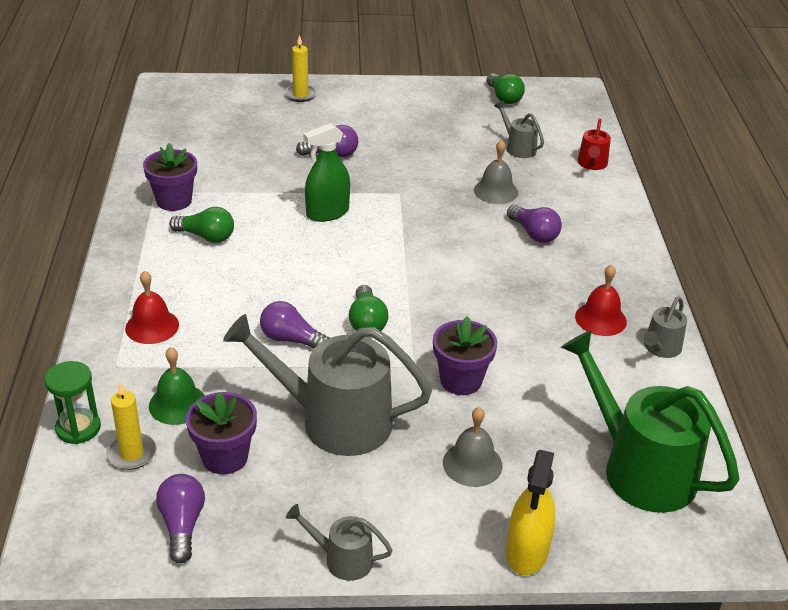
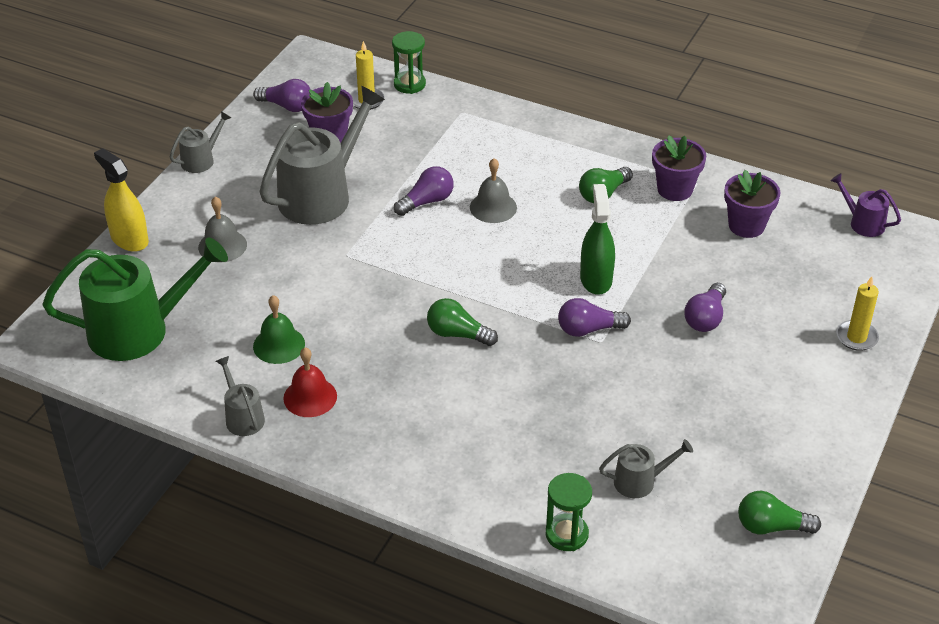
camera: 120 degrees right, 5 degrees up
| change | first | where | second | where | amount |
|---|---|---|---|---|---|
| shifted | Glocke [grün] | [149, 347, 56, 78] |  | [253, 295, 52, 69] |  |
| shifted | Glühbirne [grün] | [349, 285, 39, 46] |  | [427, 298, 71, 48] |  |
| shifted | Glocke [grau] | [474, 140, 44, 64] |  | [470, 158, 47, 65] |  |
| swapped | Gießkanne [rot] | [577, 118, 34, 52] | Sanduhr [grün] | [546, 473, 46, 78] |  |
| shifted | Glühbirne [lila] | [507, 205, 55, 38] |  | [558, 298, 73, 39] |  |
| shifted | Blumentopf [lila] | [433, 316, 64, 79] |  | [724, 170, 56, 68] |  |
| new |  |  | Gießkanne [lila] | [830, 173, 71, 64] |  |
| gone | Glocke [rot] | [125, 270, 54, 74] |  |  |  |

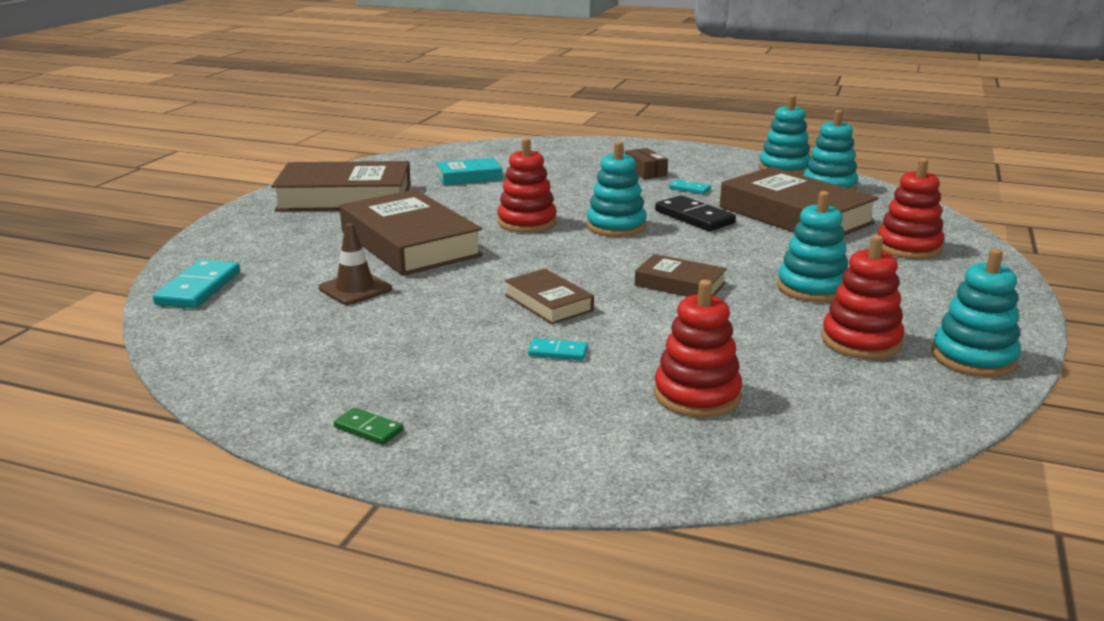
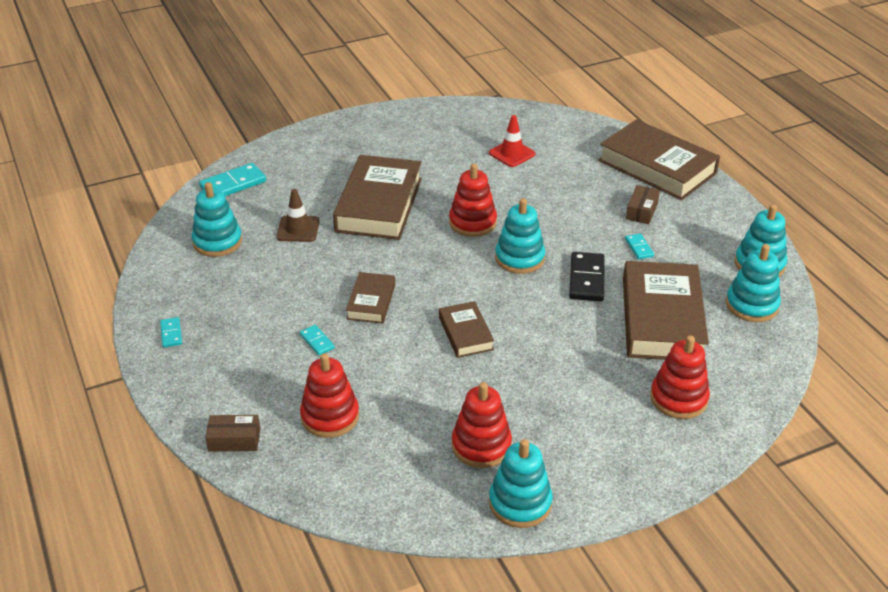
camera: 45 degrees right, 15 degrees up
| change | first | where | second | where | amount |
|---|---|---|---|---|---|
| repainted | Dominostein [grün] | [333, 407, 70, 38] | Dominostein [türkis] | [160, 317, 22, 30] |  |
| shifted | Stapelspielzeug [türkis] | [777, 191, 71, 111] |  | [192, 182, 50, 75] |  |
| new |  |  | Schachtel [braun] | [205, 415, 55, 37] |  |
| swapped | Buch [türkis] | [436, 158, 66, 27] | Leitkegel [rot] | [489, 115, 46, 52] |  |
| shifted | Buch [braun] | [271, 161, 140, 50] |  | [598, 119, 122, 81] |  |

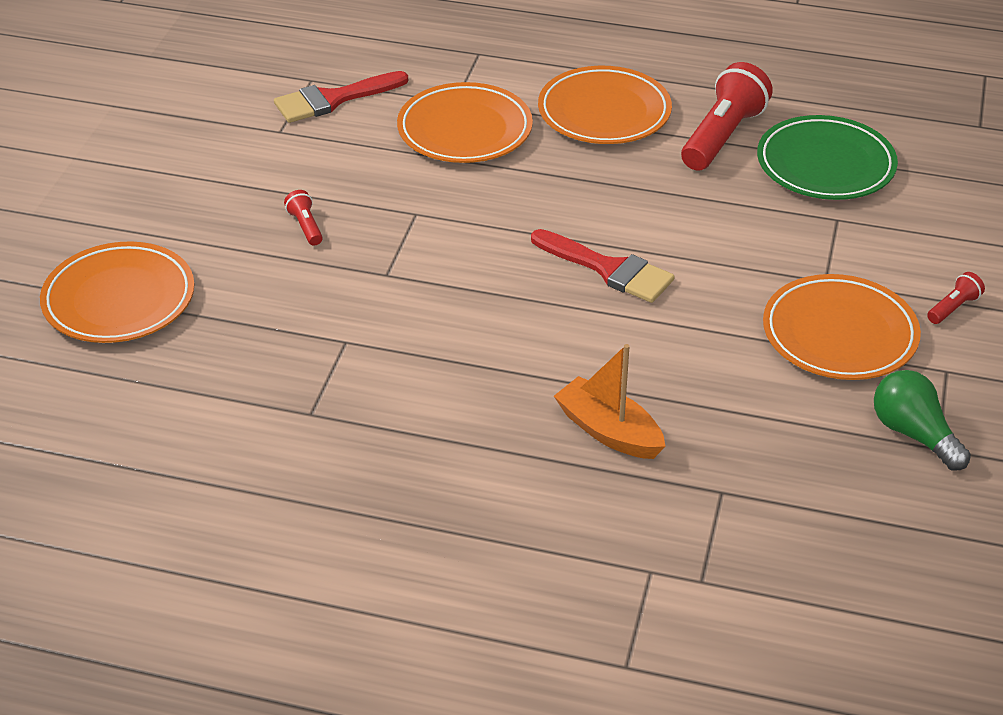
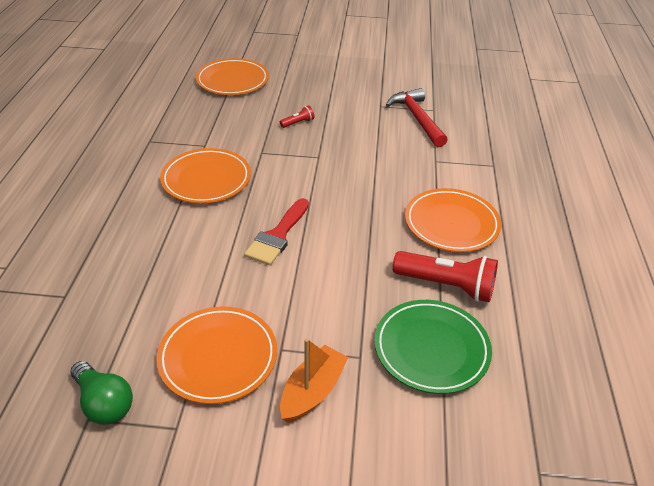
camera: 80 degrees right, 0 degrees up
| change | first | where | second | where | amount |
|---|---|---|---|---|---|
| rotated | Glühbirne [grün] | [874, 370, 97, 101] |  | [70, 361, 63, 64] | 90 degrees clockwise |
| shifted | Teller [orange] | [397, 82, 136, 81] |  | [160, 148, 91, 55] |  |
| shifted | Boot [orange] | [554, 344, 112, 115] |  | [280, 338, 69, 85] |  |
| swapped | Pinsel [rot] | [274, 71, 134, 52] | Hammer [rot] | [386, 88, 62, 59] |  |
| gone | Taschenlampe [rot] | [927, 272, 58, 52] |  |  |  |

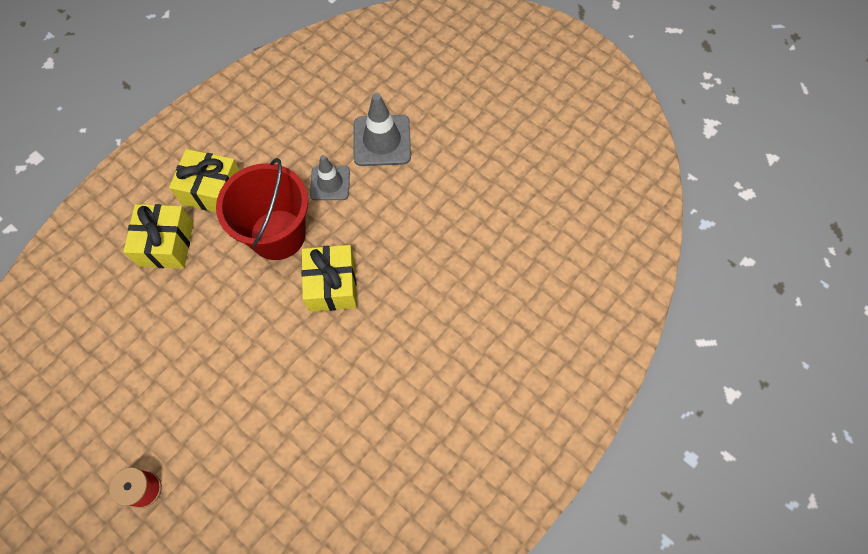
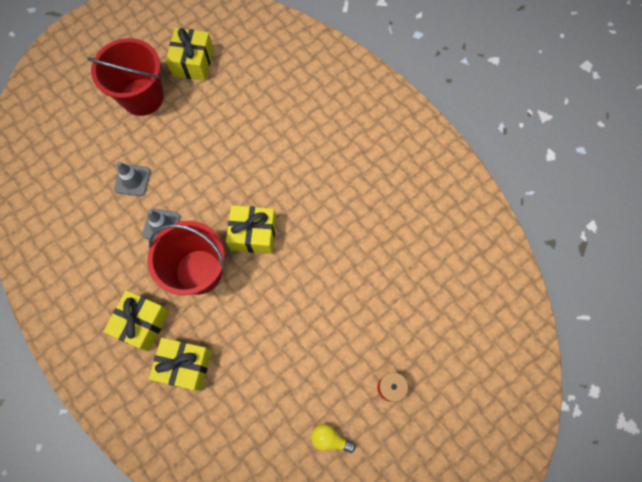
camera: 80 degrees left, 5 degrees up
| change | first | where | second | where | amount |
|---|---|---|---|---|---|
| new |  |  | Eimer [rot] | [87, 38, 77, 78] |  |
| scaled | Leitkegel [grau] | [354, 93, 57, 73] |  | [114, 161, 37, 35] | x0.66 |
| new |  |  | Geschenk [gelb] | [166, 28, 48, 53] |  |
| new |  |  | Glühbirne [gelb] | [311, 424, 44, 29] |  |

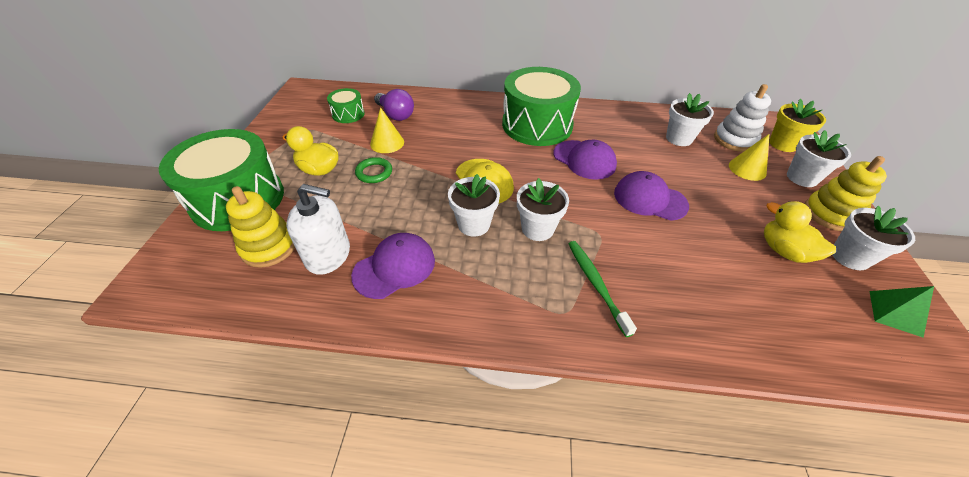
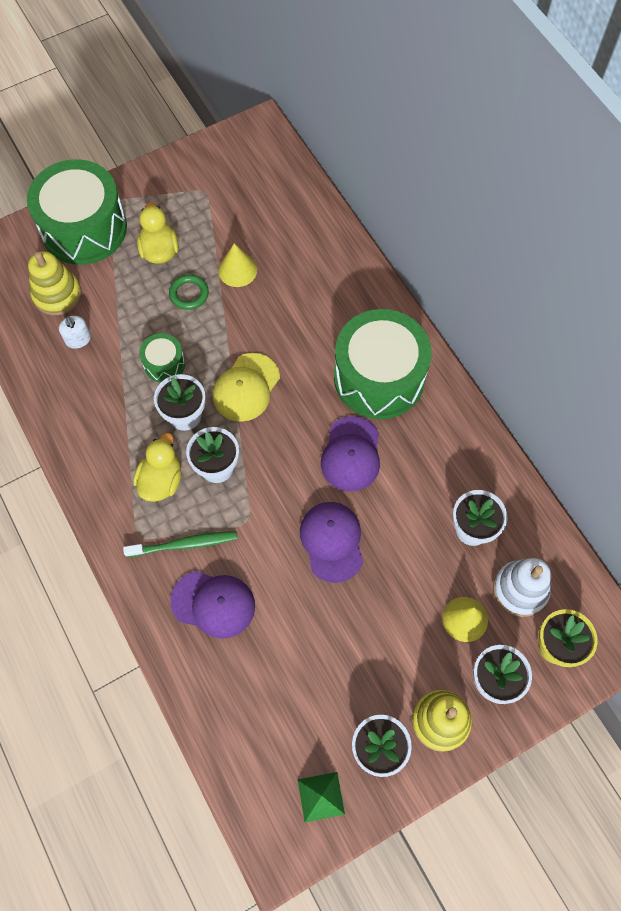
camera: 55 degrees right, 20 degrees up
| change | first | where | second | where | amount |
|---|---|---|---|---|---|
| scaled | Seifenspender [weiß] | [287, 184, 63, 91] |  | [59, 316, 32, 33] | x0.55 |
| rotated | Zahnbürste [grün] | [568, 241, 69, 96] |  | [123, 531, 114, 26] | 45 degrees clockwise |
| shifted | Ente [gelb] | [764, 201, 72, 62] |  | [133, 433, 48, 69] |  |
| shifted | Trommel [grün] | [327, 88, 38, 35] |  | [139, 333, 46, 50] |  |
| shifted | Kappe [lila] | [351, 233, 84, 66] |  | [170, 571, 85, 68] |  |
| gone | Glühbirne [lila] | [374, 89, 40, 32] |  |  |  |

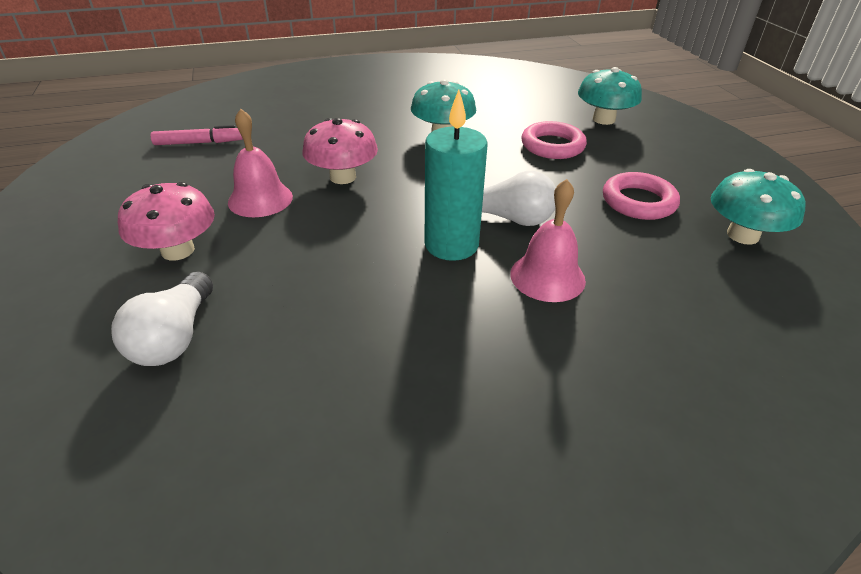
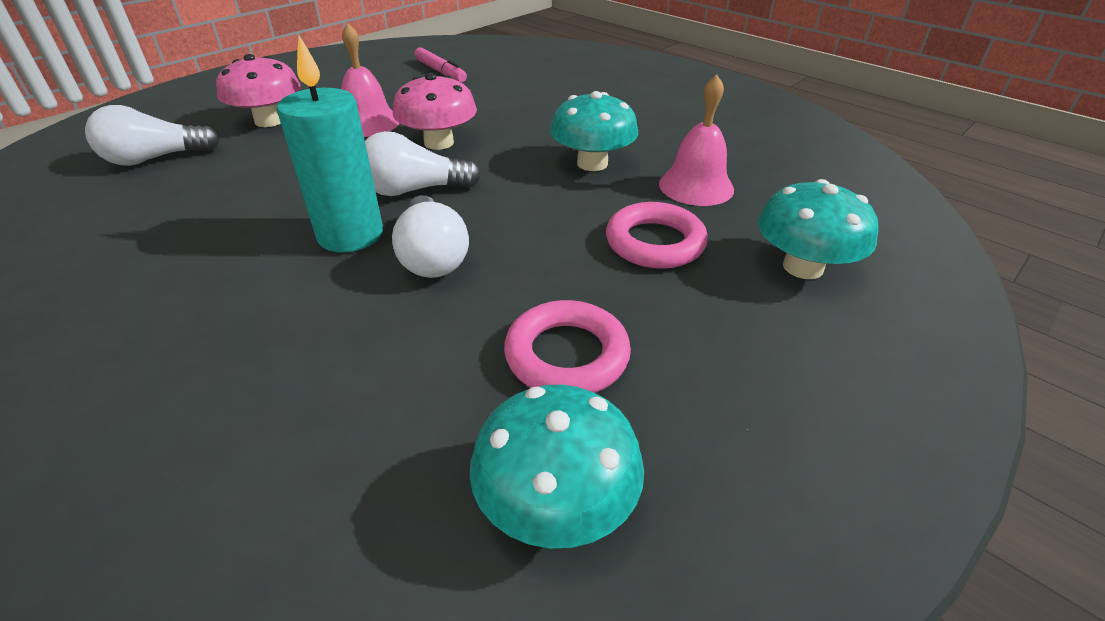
camera: 60 degrees right, 0 degrees up
| change | first | where | second | where | amount |
|---|---|---|---|---|---|
| new |  |  | Glühbirne [weiß] | [365, 131, 116, 65] |  |
| shifted | Glocke [rosa] | [510, 179, 76, 123] |  | [659, 74, 75, 132] |  |

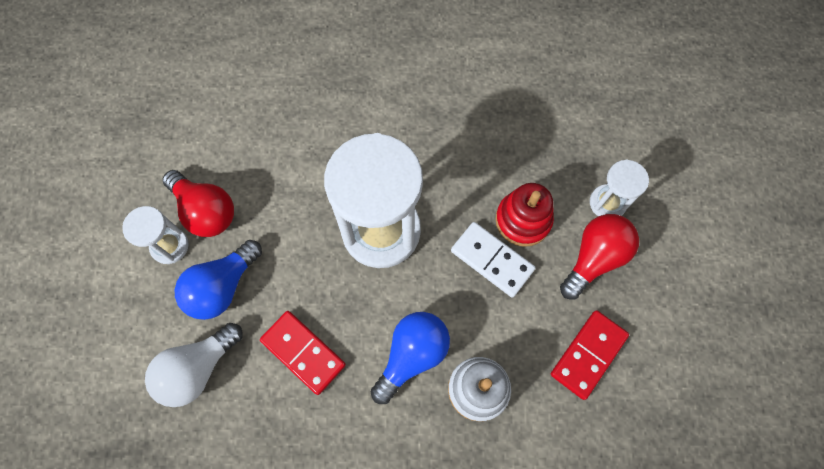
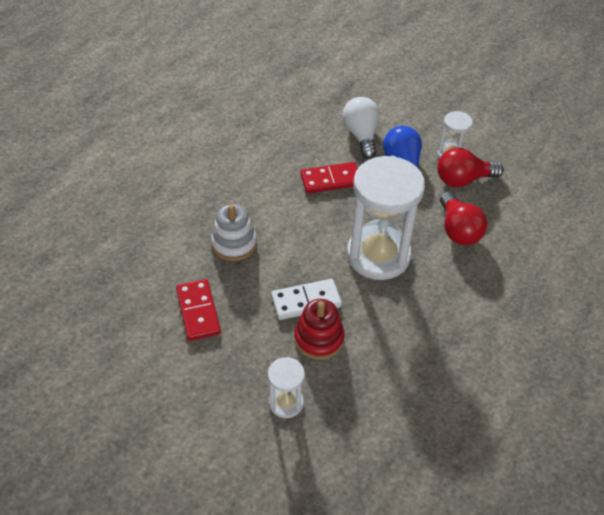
camera: 125 degrees right, 20 degrees down
| change | first | where | second | where | amount |
|---|---|---|---|---|---|
| shifted | Glühbirne [rot] | [560, 214, 79, 85] |  | [440, 191, 47, 54] |  |
| gone | Glühbirne [blau] | [371, 312, 79, 92] |  |  |  |

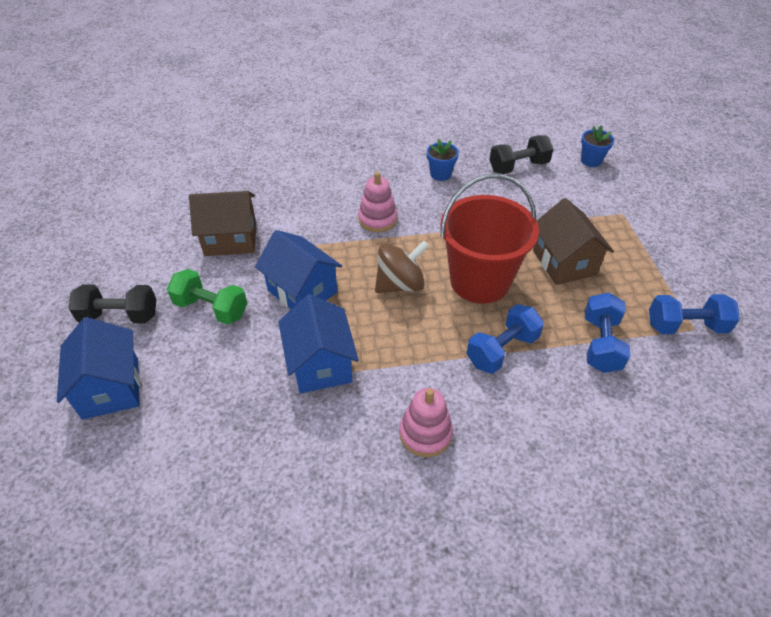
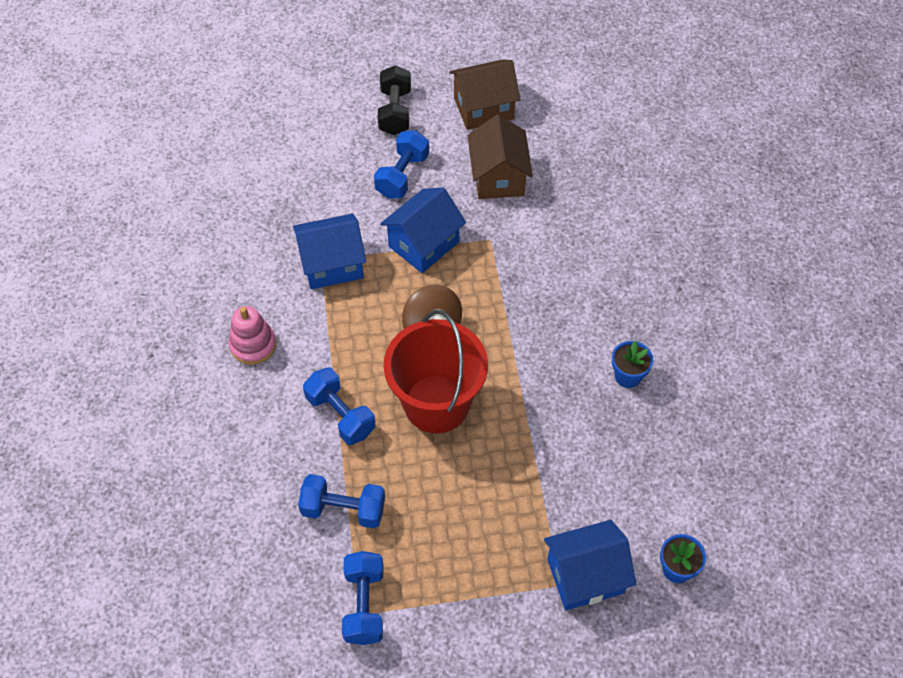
camera: 90 degrees right, 10 degrees up
| change | first | where | second | where | amount |
|---|---|---|---|---|---|
| repainted | Hantel [grün] | [167, 269, 80, 56] | Hantel [blau] | [374, 130, 55, 69] |  |
| shifted | Haus [braun] | [533, 198, 81, 87] |  | [449, 59, 72, 71] |  |
| shifted | Haus [blau] | [57, 317, 83, 103] |  | [544, 520, 92, 90] |  |
| gone | Stapelspielzeug [rosa] | [358, 172, 40, 60] |  |  |  |
| gone | Hantel [schwarz] | [489, 135, 64, 39] |  |  |  |

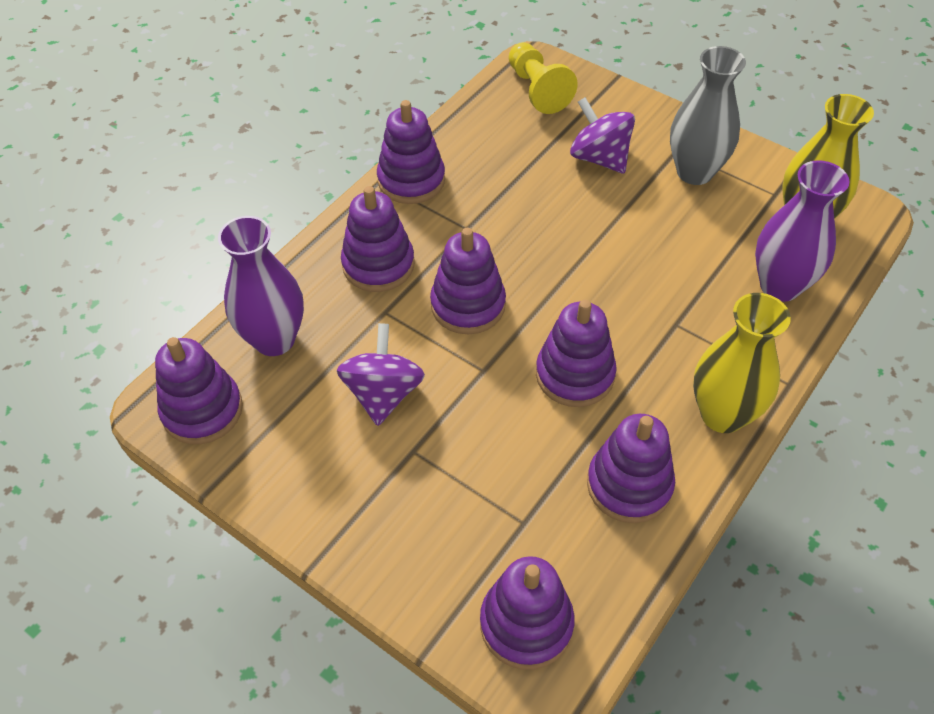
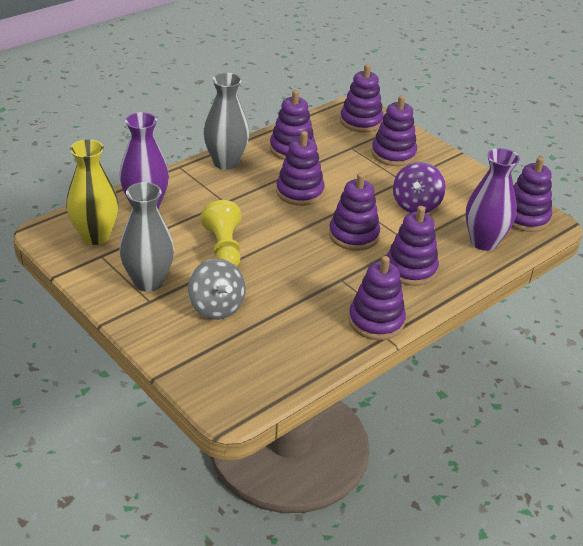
camera: 170 degrees left, 15 degrees down
| change | first | where | second | where | amount |
|---|---|---|---|---|---|
| repainted | Kreisel [lila] | [570, 97, 65, 77] | Kreisel [grau] | [188, 259, 58, 61] |  |
| shifted | Bauer [gelb] | [509, 42, 68, 72] |  | [201, 200, 40, 67] |  |
| repainted | Vase [gelb] | [693, 293, 98, 140] | Vase [grau] | [203, 73, 46, 97] |  |
| new |  |  | Stapelspielzeug [lila] | [371, 95, 46, 71] |  |

